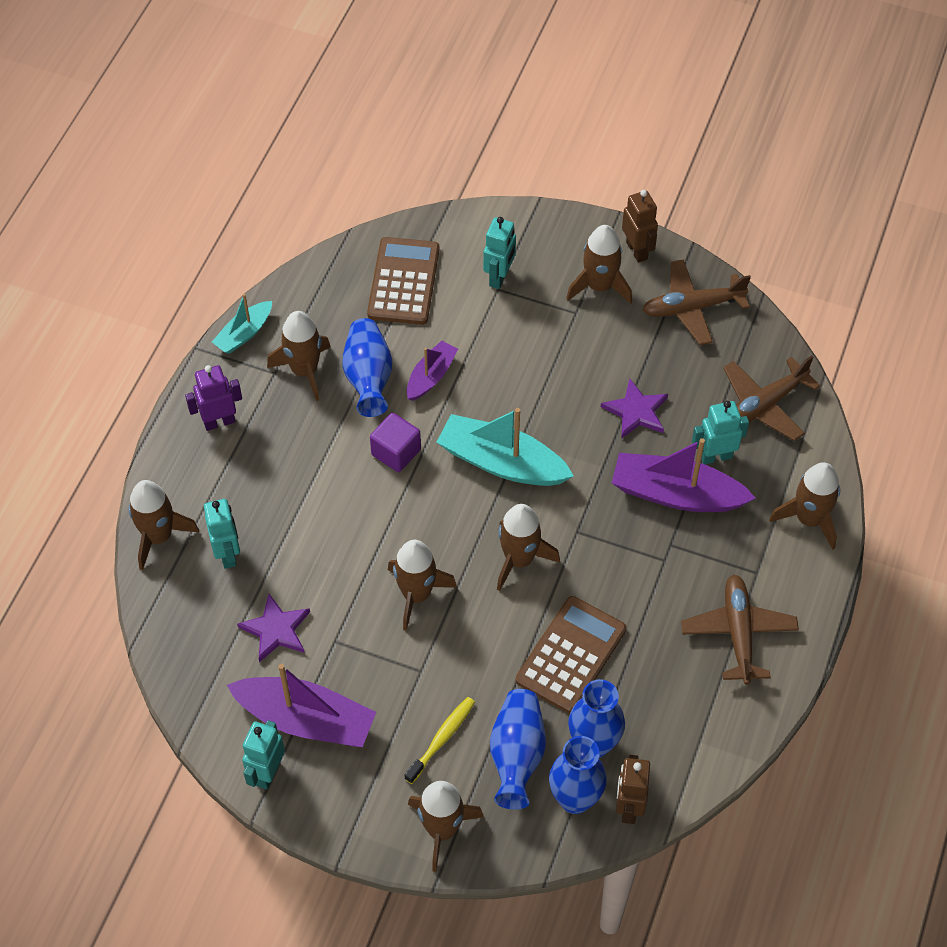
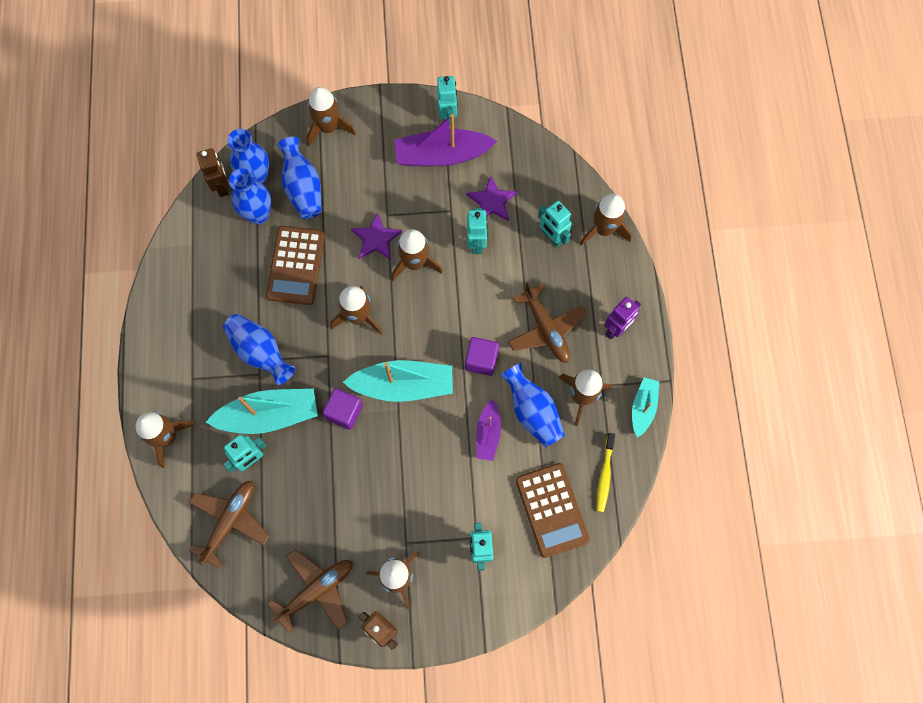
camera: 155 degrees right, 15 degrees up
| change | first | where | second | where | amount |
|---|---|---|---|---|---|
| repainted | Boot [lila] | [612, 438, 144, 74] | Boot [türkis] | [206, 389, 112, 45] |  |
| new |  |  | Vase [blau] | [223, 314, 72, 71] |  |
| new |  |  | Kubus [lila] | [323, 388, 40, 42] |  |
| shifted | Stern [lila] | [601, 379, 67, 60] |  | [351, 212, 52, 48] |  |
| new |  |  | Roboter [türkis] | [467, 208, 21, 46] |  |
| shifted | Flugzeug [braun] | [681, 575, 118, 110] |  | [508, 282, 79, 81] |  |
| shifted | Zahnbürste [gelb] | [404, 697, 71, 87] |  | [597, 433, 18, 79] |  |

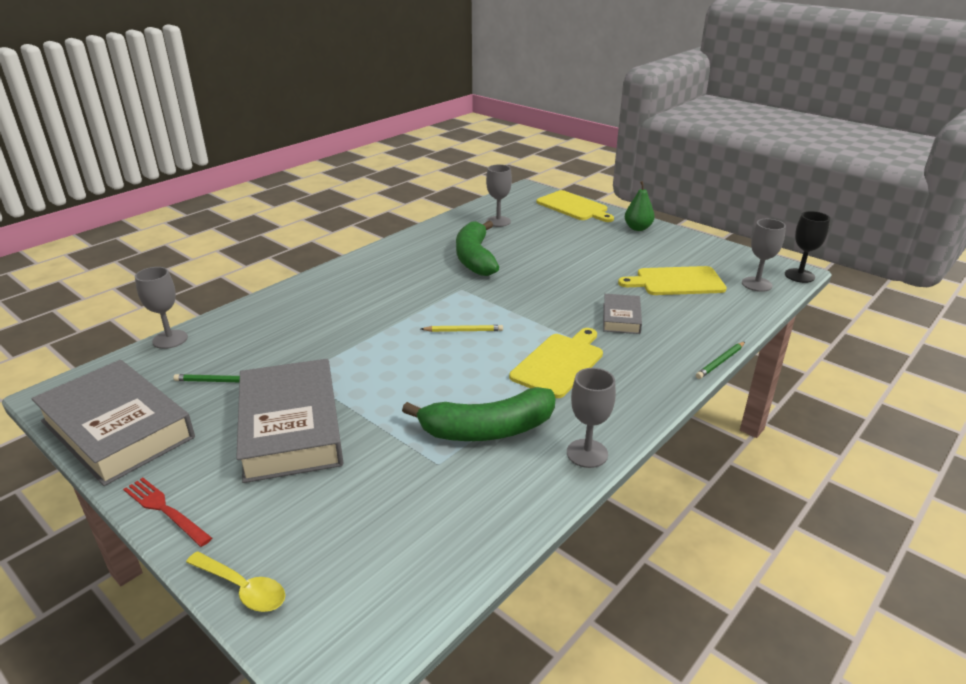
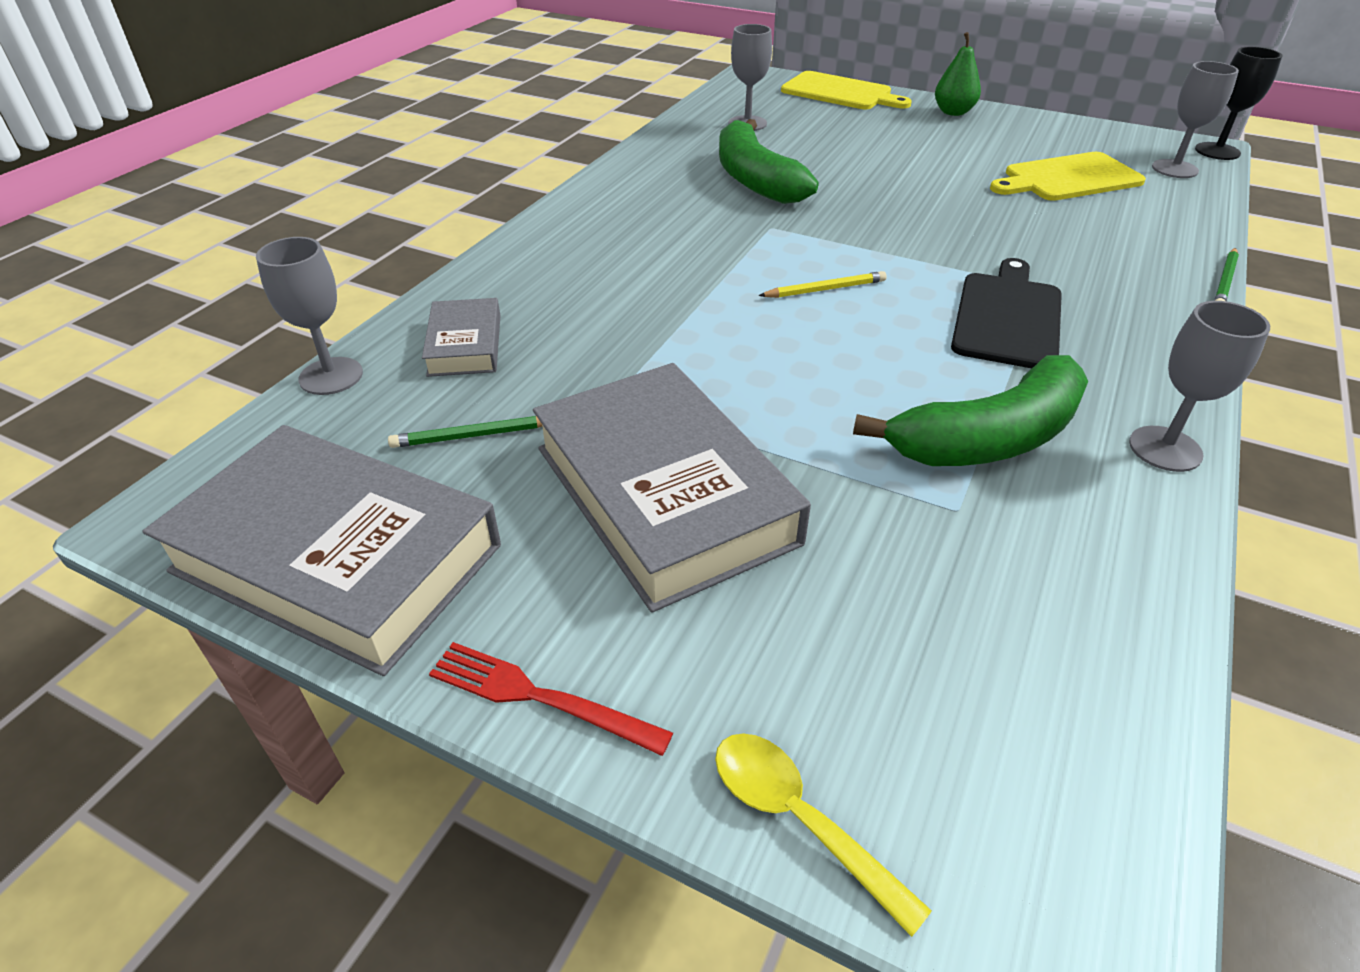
camera: 15 degrees left, 10 degrees up
| change | first | where | second | where | amount |
|---|---|---|---|---|---|
| shifted | Buch [grau] | [603, 294, 39, 40] |  | [422, 298, 78, 79] |  |
| rotated | Löffel [gelb] | [186, 552, 99, 60] |  | [715, 733, 217, 204] | 150 degrees counterclockwise |
| repainted | Schneidebrett [gelb] | [509, 328, 94, 70] | Schneidebrett [schwarz] | [951, 258, 111, 110] |  |

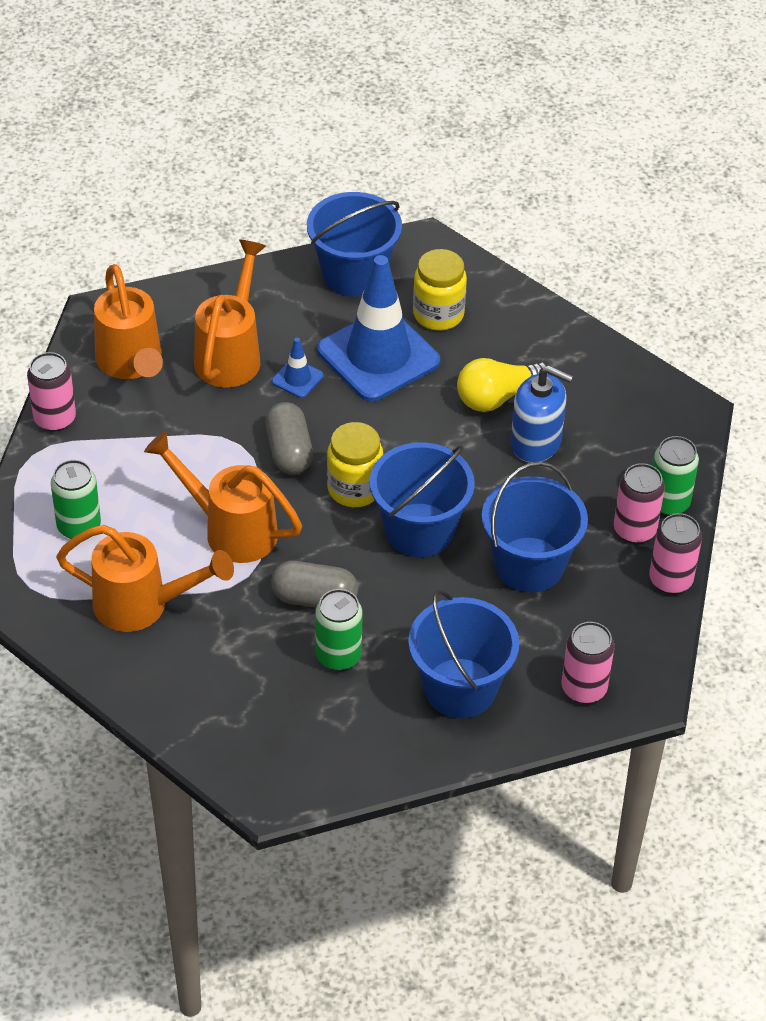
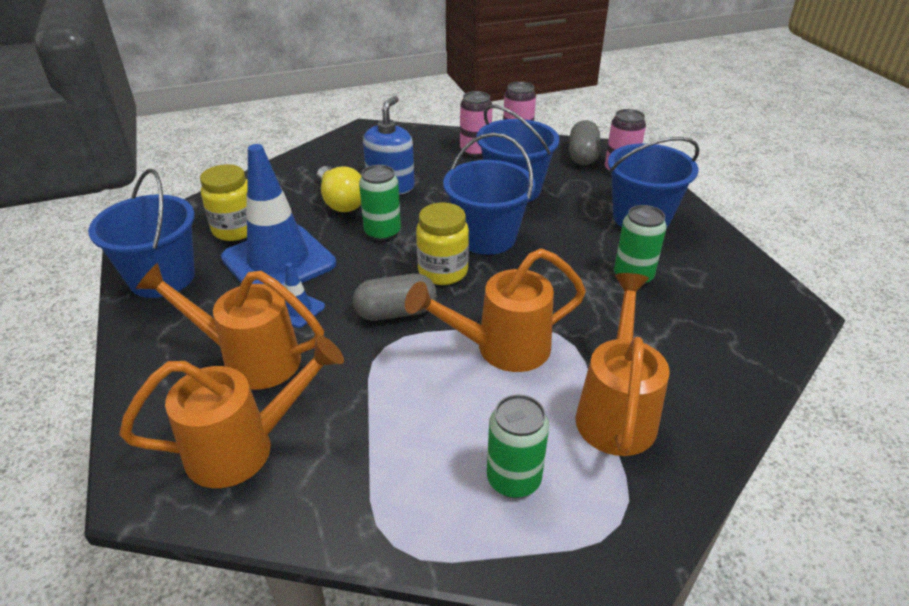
camera: 90 degrees left, 10 degrees down
| change | first | where | second | where | amount |
|---|---|---|---|---|---|
| shifted | Dose [grün] | [653, 436, 46, 80] |  | [359, 165, 42, 76] |  |
| rotated | Gießkanne [orange] | [144, 431, 158, 132] |  | [405, 248, 181, 124] | 45 degrees clockwise |
| shifted | Kapsel [grau] | [271, 561, 87, 47] |  | [569, 120, 31, 45] |  |
| gone | Dose [rosa] | [27, 352, 49, 80] |  |  |  |

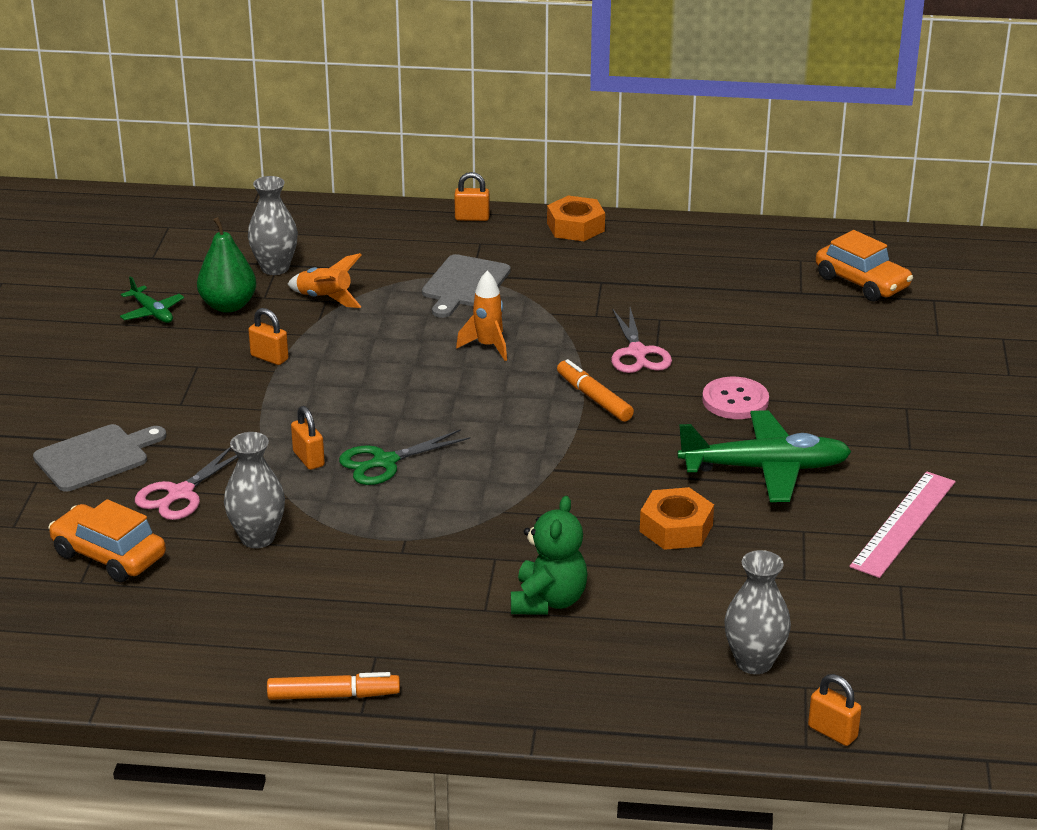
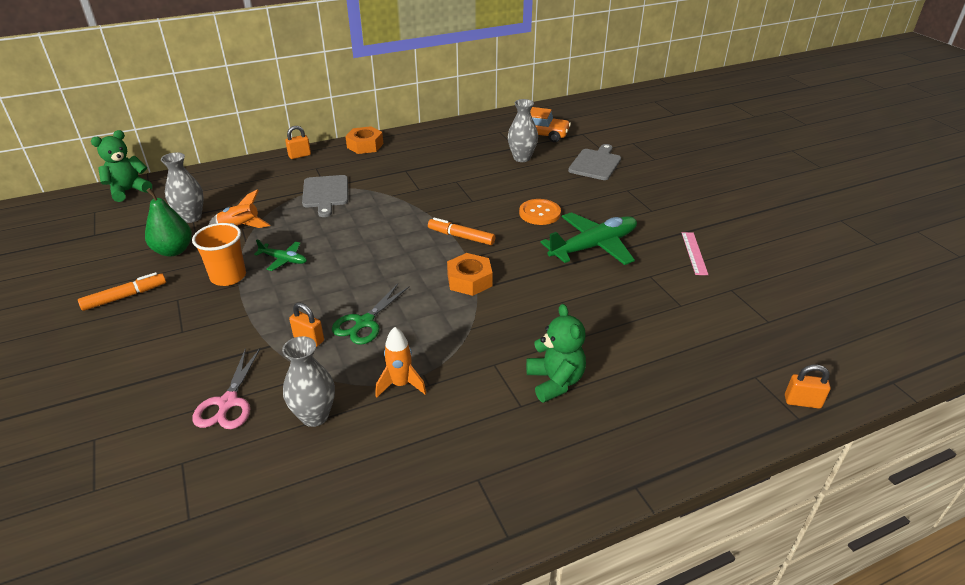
camera: 30 degrees left, 5 degrees up
| change | first | where | second | where | amount |
|---|---|---|---|---|---|
| shifted | Filzstift [orange] | [267, 672, 133, 28] |  | [78, 272, 88, 39] |  |
| new |  |  | Teddybär [grün] | [91, 130, 61, 72] |  |
| swapped | Vorhängeschloss [orange] | [248, 308, 40, 57] | Becher [orange] | [192, 223, 54, 63] |  |
| shifted | Flugzeug [grün] | [120, 276, 64, 47] |  | [254, 239, 53, 32] |  |
| shifted | Rakete [orange] | [456, 271, 51, 90] |  | [375, 327, 51, 71] |  |
| shifted | Sechskantmutter [orange] | [640, 487, 74, 63] |  | [447, 253, 46, 43] |  |
| shifted | Vase [grau] | [724, 550, 67, 124] |  | [508, 99, 30, 63] |  |
| repainted | Knopf [rosa] | [702, 377, 67, 42] | Knopf [orange] | [519, 199, 42, 26] |  |
| shifted | Schneidebrett [grau] | [33, 424, 133, 68] |  | [568, 144, 53, 36] |  |
| scaled | Lineal [rosa] | [849, 471, 106, 107] |  | [682, 232, 27, 43] | x0.62 |
| gone | Auto [orange] | [49, 499, 117, 83] |  |  |  |
| gone | Schere [rosa] | [611, 307, 61, 66] |  |  |  |

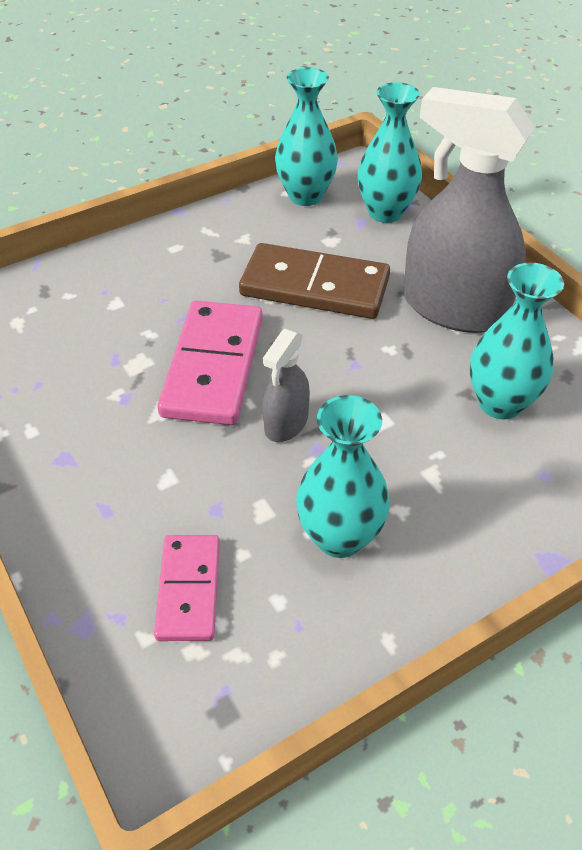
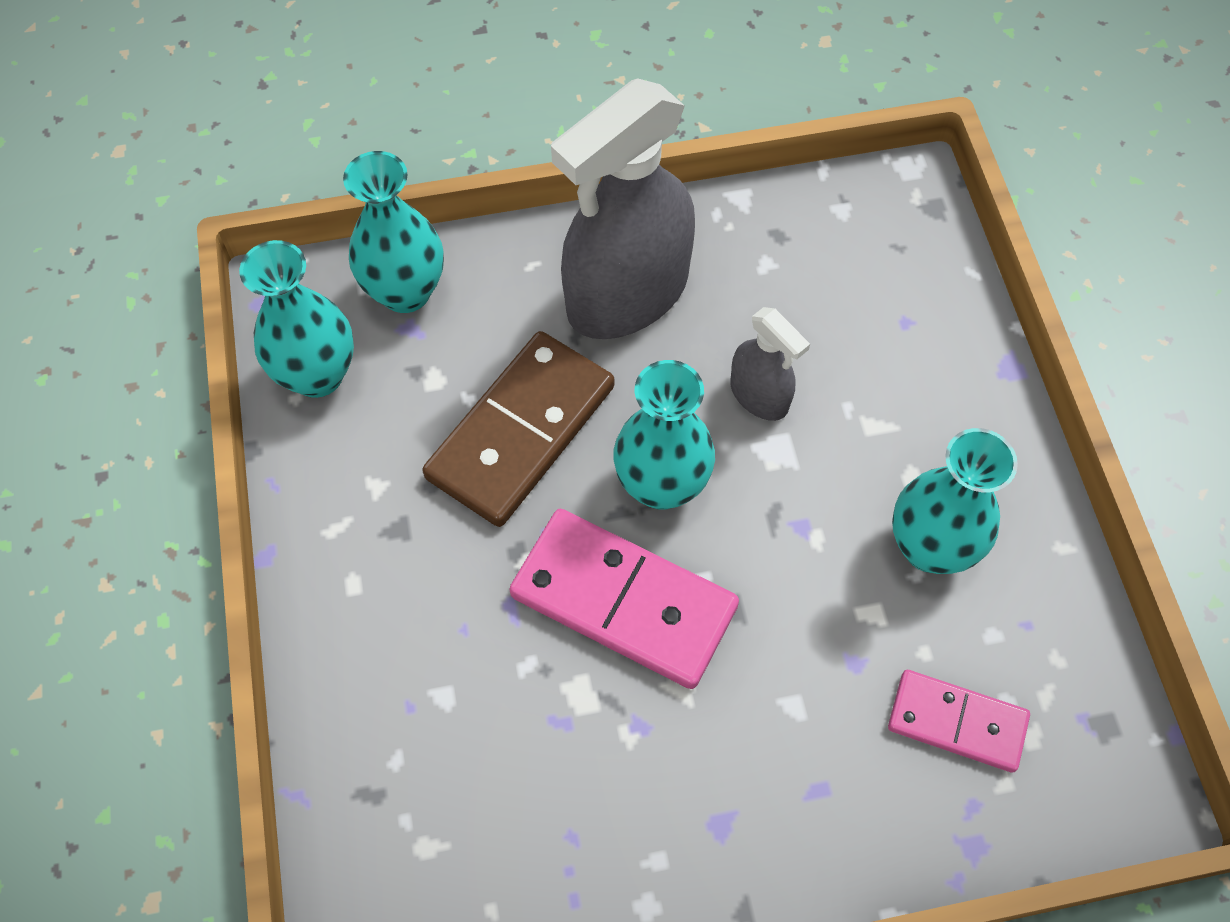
camera: 70 degrees left, 15 degrees up
| change | first | where | second | where | amount |
|---|---|---|---|---|---|
| shifted | Vase [türkis] | [470, 263, 94, 156] |  | [613, 360, 102, 150] |  |
| shifted | Sprühflasche [grau] | [263, 329, 47, 113] |  | [730, 307, 80, 114] |  |

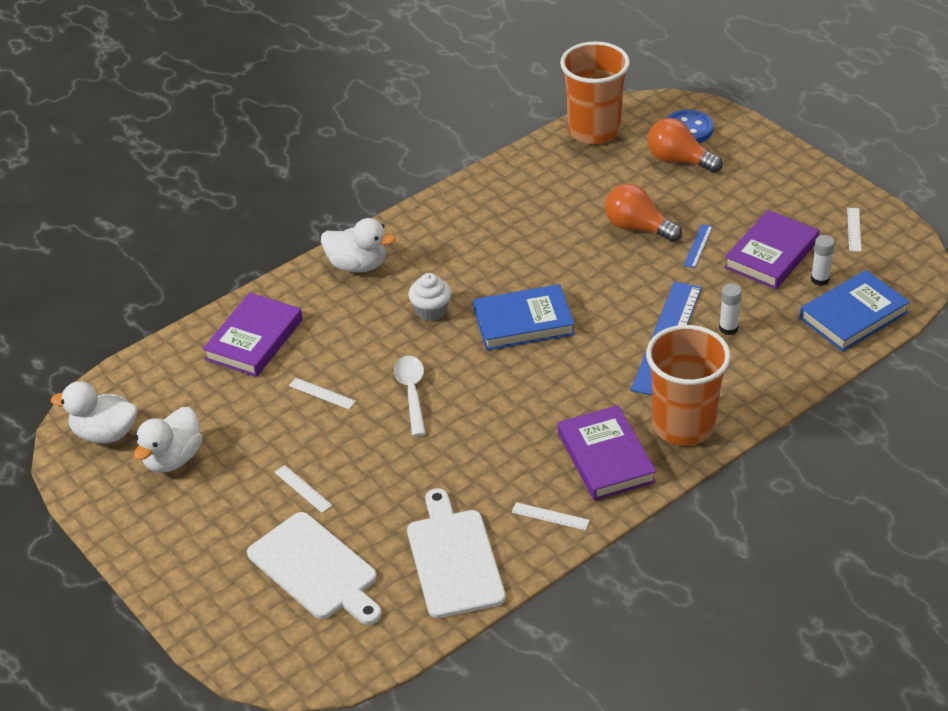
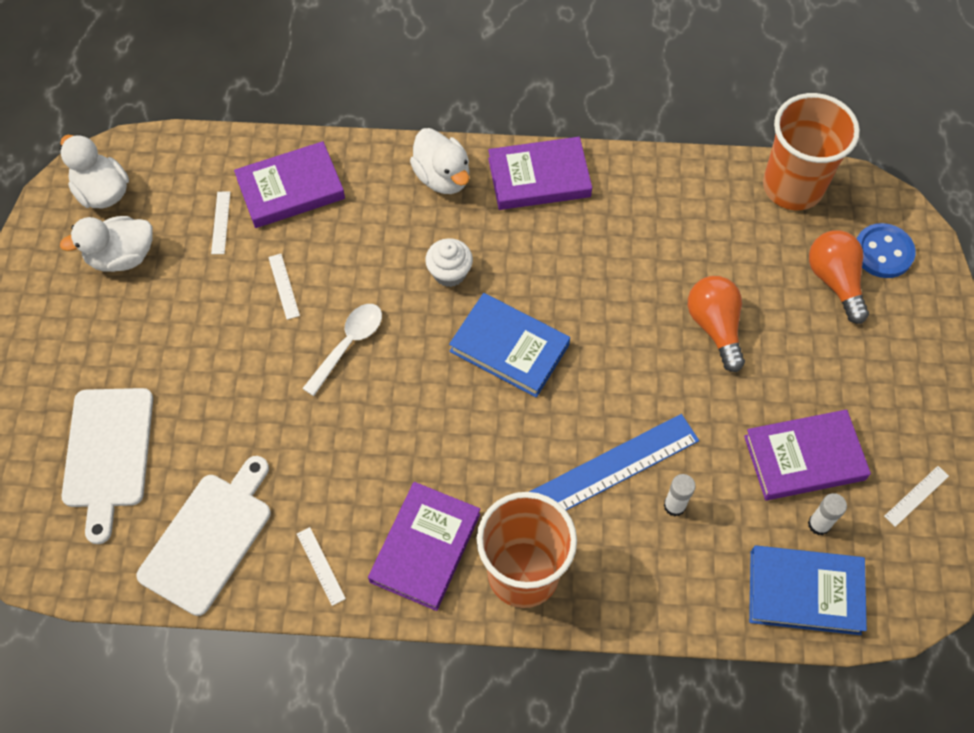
camera: 40 degrees right, 20 degrees up
| change | first | where | second | where | amount |
|---|---|---|---|---|---|
| shifted | Lineal [weiß] | [275, 465, 57, 48] |  | [211, 192, 19, 62] |  |
| new |  |  | Buch [lila] | [488, 137, 104, 73] |  |
| gone | Lineal [blau] | [683, 224, 30, 44] |  |  |  |

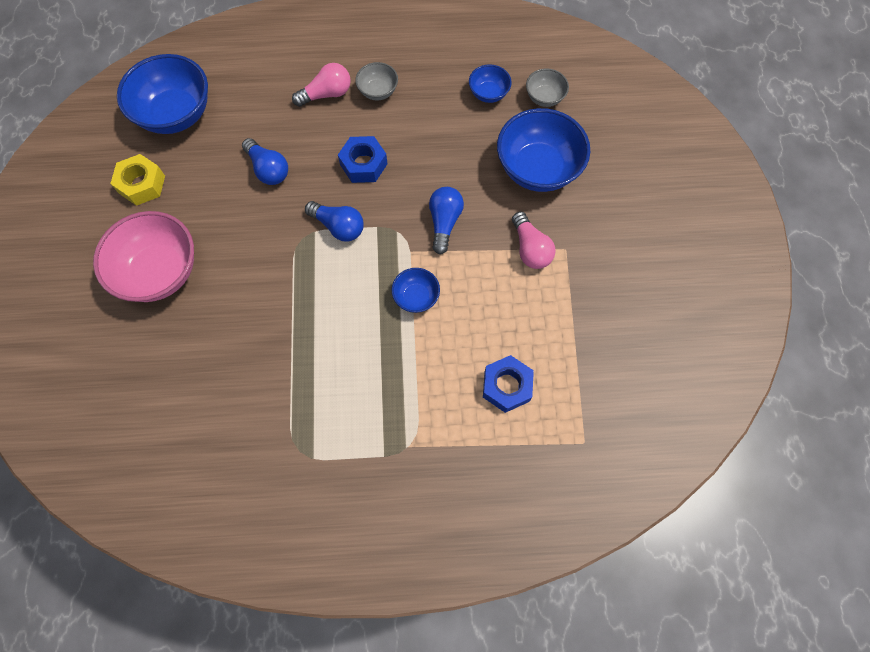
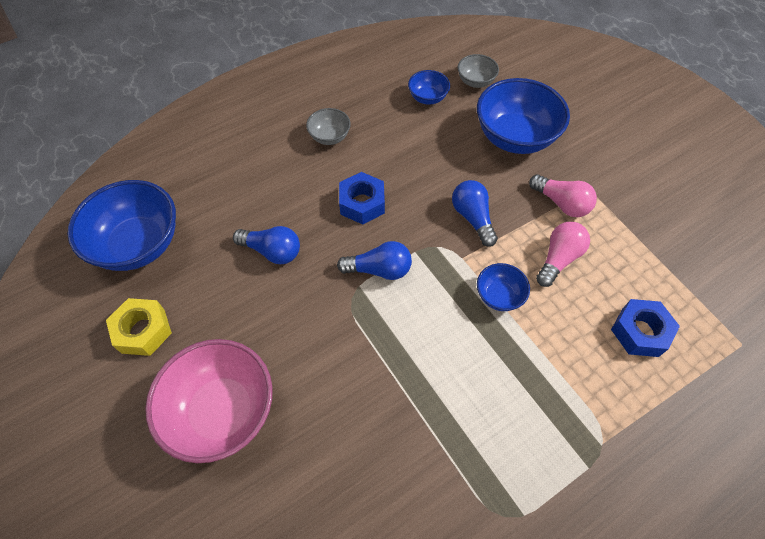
camera: 30 degrees left, 10 degrees down
| change | first | where | second | where | amount |
|---|---|---|---|---|---|
| shifted | Glühbirne [rosa] | [292, 63, 59, 44] |  | [536, 222, 54, 65] |  |

